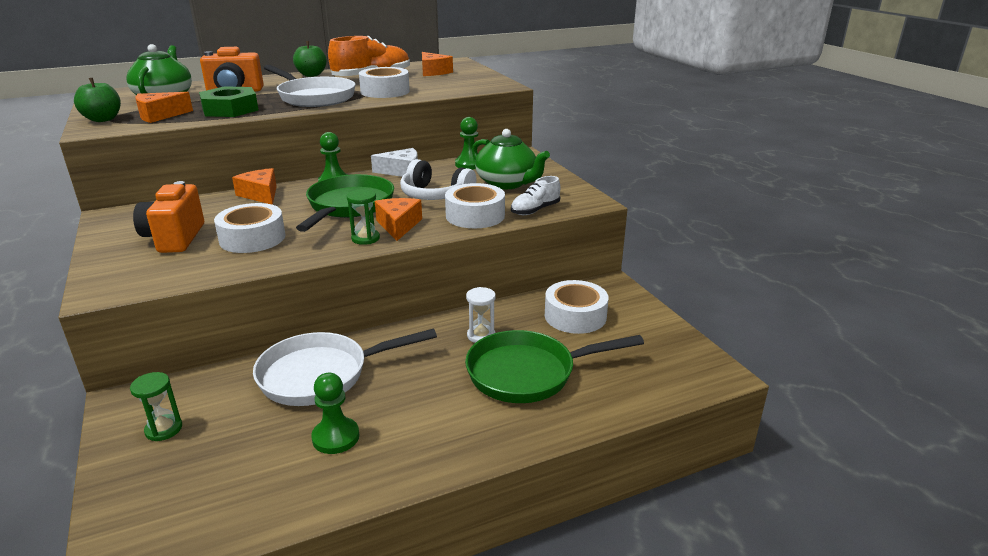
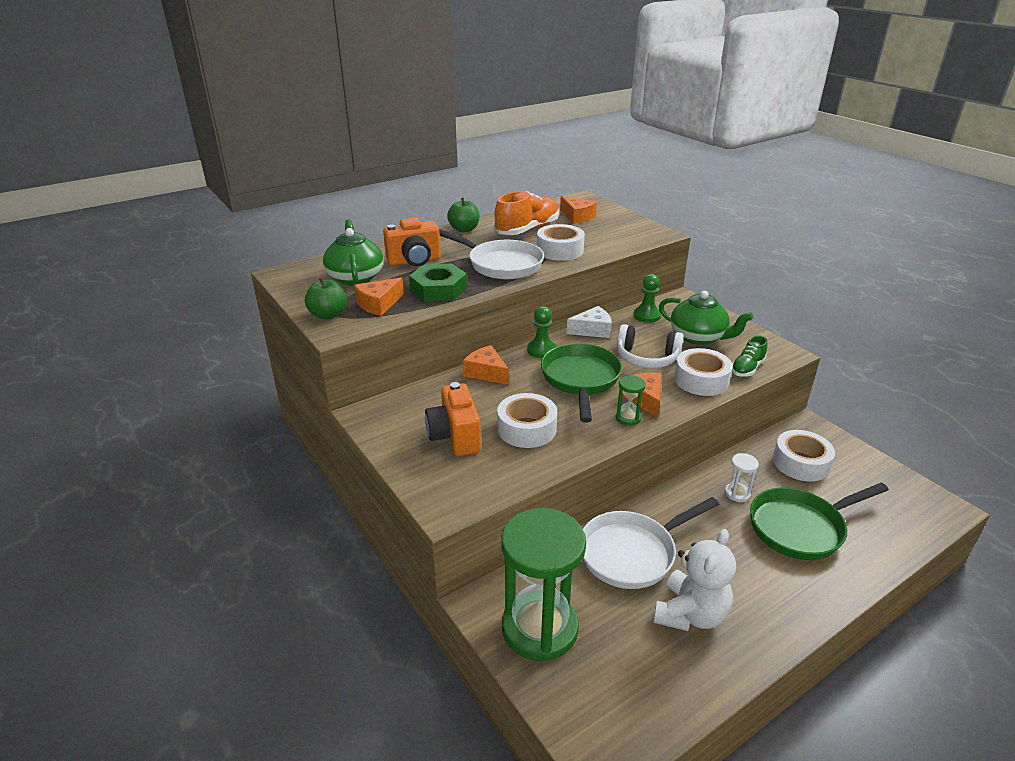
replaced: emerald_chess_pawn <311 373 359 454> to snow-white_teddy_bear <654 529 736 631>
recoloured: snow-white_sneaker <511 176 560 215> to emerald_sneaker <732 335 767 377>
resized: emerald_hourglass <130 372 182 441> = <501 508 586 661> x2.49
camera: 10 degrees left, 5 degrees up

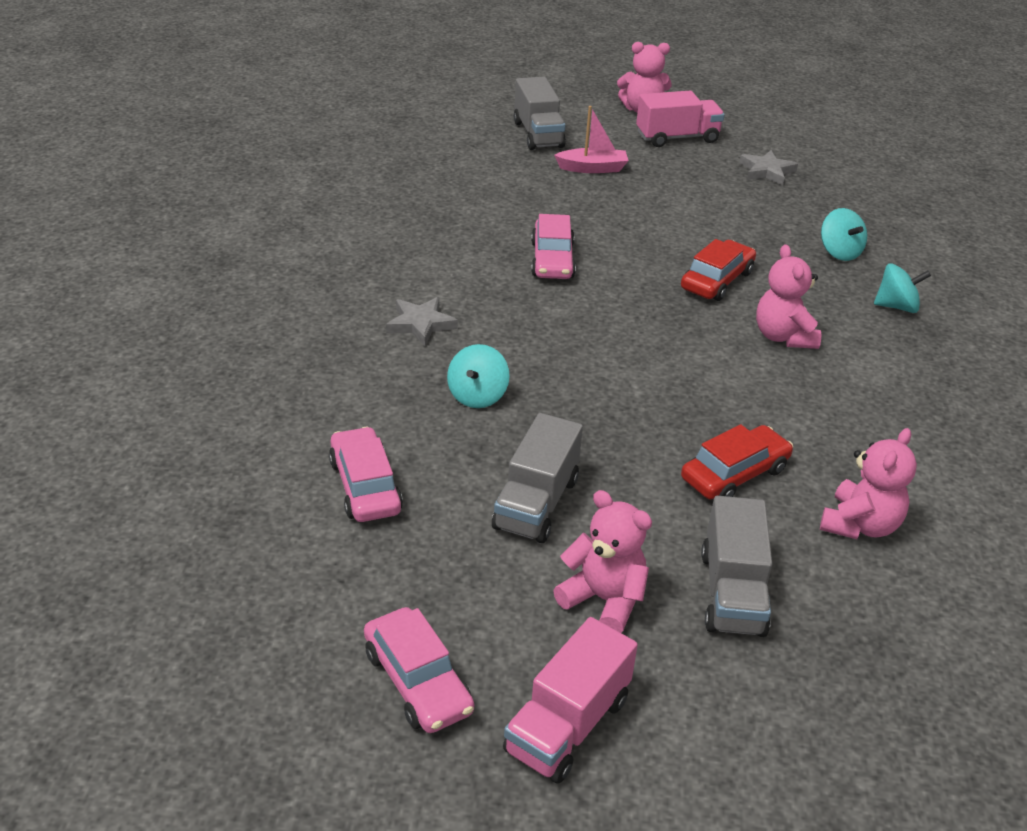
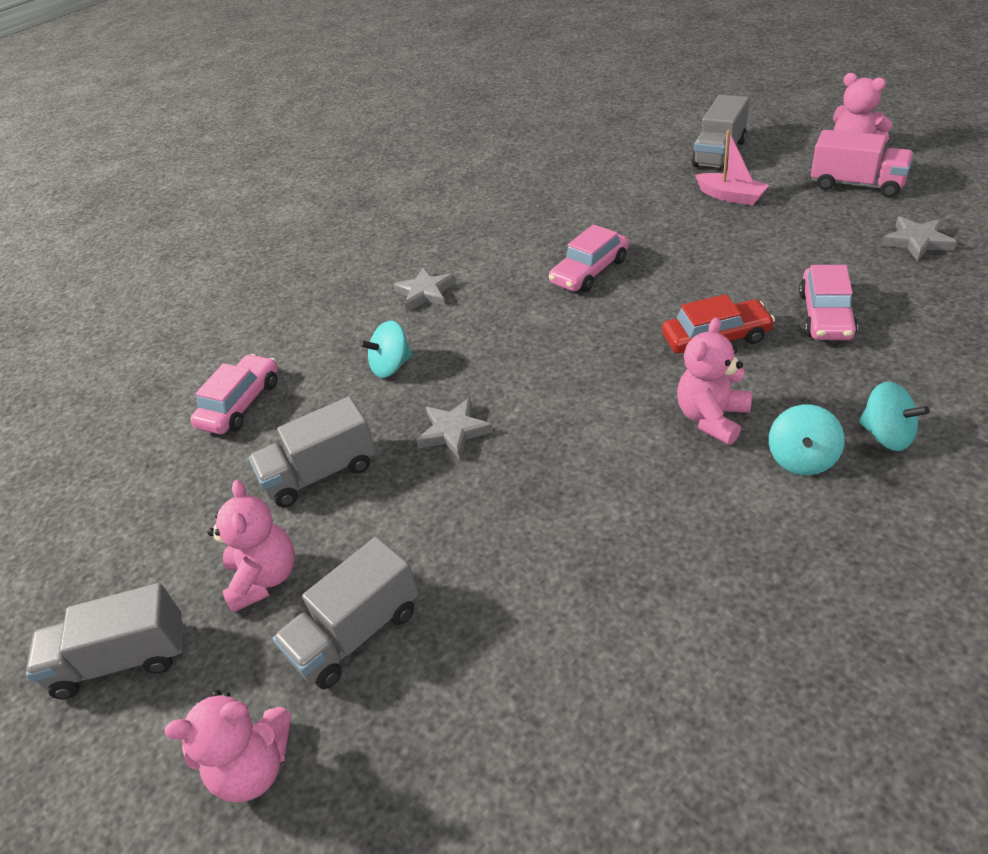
removed: crimson_car <681 424 793 499>
added: grey_star_shape <416 398 493 460>
moved: rosy_car <364 607 474 733> to <799 265 858 340>; rosy_teddy_bear <820 428 917 539> to <165 690 291 802>; teal_whirligig <821 208 867 261> to <769 405 845 475>
recoloured: rosy_truck <503 617 638 784> to grey_truck <26 583 183 699>
camera: 50 degrees right, 5 degrees up

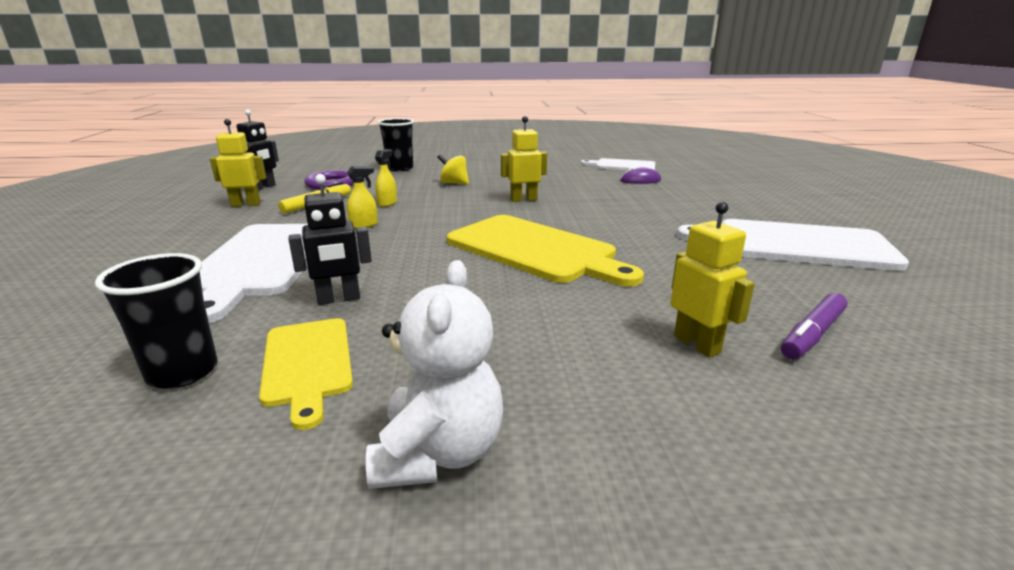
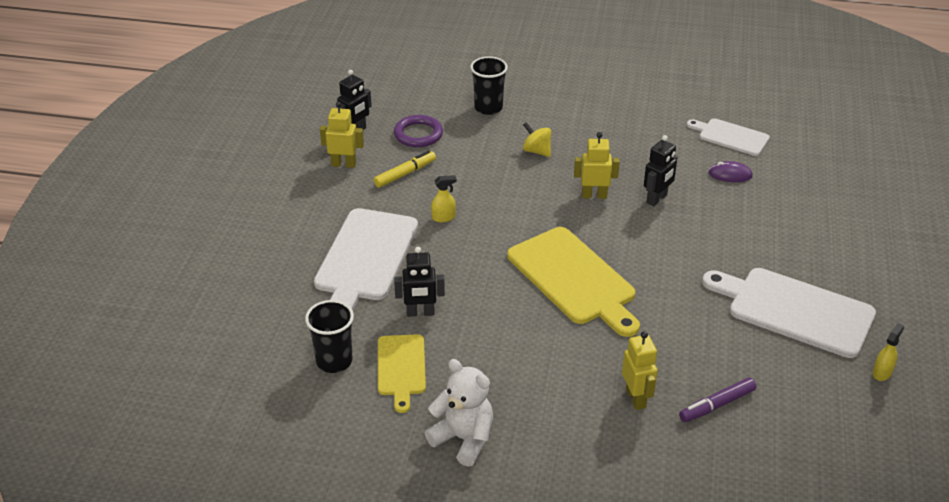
added: jet-black_robot_figure <644 135 678 206>
moved: bright_yellow_spray_bottle <375 149 397 207> to <873 323 904 381>
turned: snow-white_teddy_bear <366 260 503 489> = <425 359 493 467> 75 degrees counterclockwise
camera: 15 degrees right, 15 degrees up

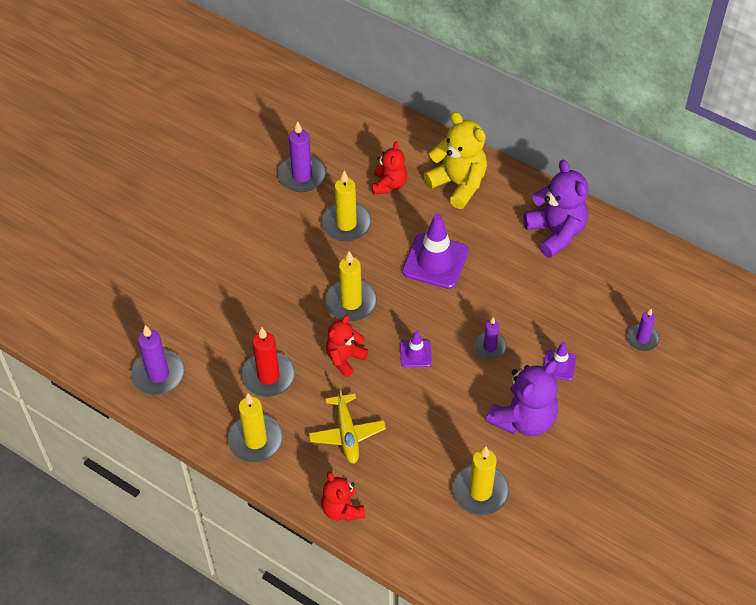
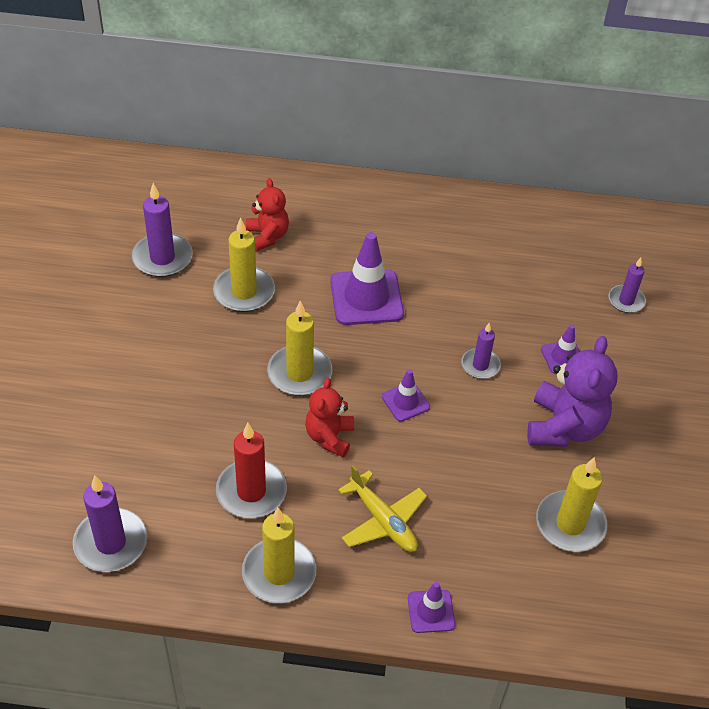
removed: bright_yellow_teddy_bear <424 112 487 209>; royal_purple_teddy_bear <523 159 589 258>
replaced: crimson_teddy_bear <321 472 365 521> to royal_purple_traffic_cone <408 582 455 633>
camera: 30 degrees left, 5 degrees down

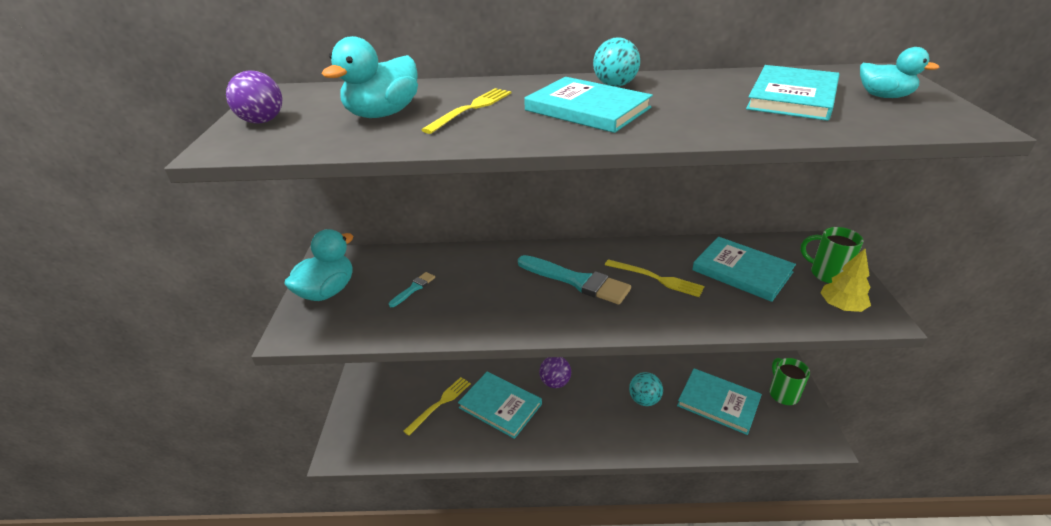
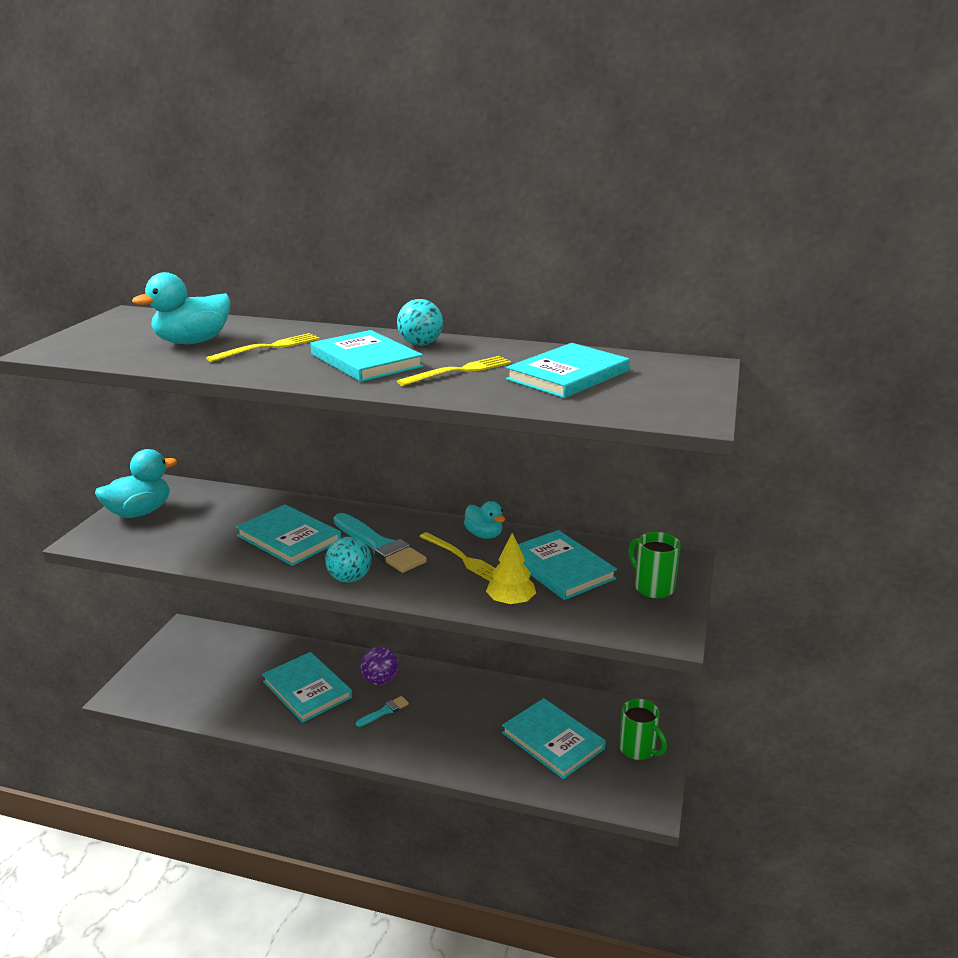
removed: royal_purple_ball <226 70 282 123>
added: teal_hardback <236 504 341 566>
moved: teal_paintbrush <389 272 435 307> to <356 696 409 727>; bright_yellow_table_fork <403 377 471 436> to <397 356 512 386>; teal_ball <629 372 663 406> to <325 537 371 582>; bright_yellow_tree <821 249 871 312> to <486 533 536 605>; teal_rubber_duck <860 47 940 98> to <464 501 505 539>
turned: emerald_coffee_mug <769 358 810 405> = <619 699 667 760> 135 degrees clockwise
camera: 15 degrees right, 10 degrees down

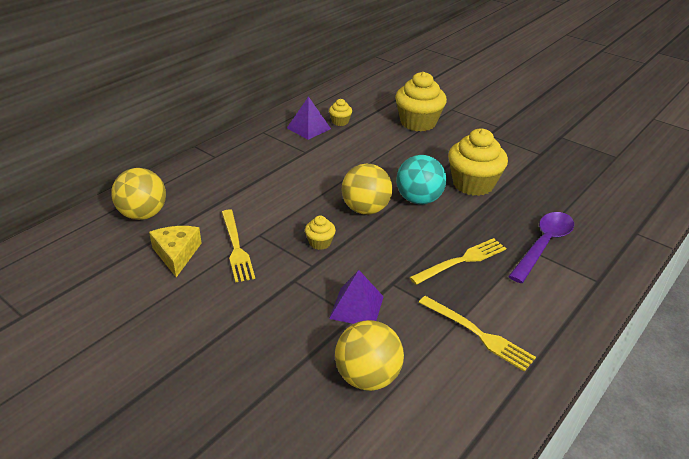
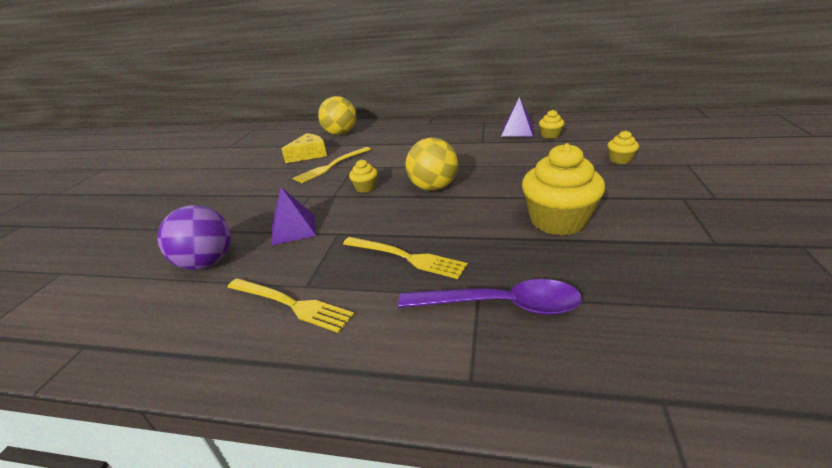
removed: teal_ball <396 155 447 205>
recoloured: bright_yellow_ball <335 320 404 391> to royal_purple_ball <157 205 231 270>
turned: bright_yellow_table_fork <418 296 536 372> = <227 278 354 333> 75 degrees counterclockwise
resized: bright_yellow_cupcake <395 72 447 131> = <608 130 639 164> x0.47
camera: 65 degrees right, 5 degrees down

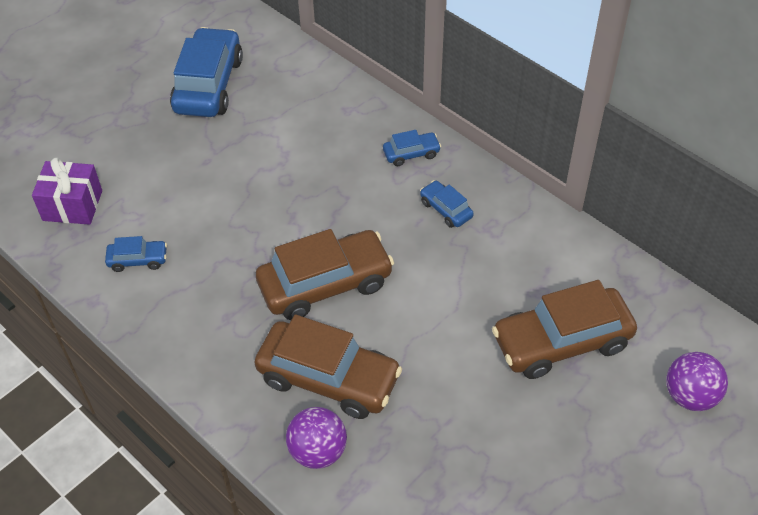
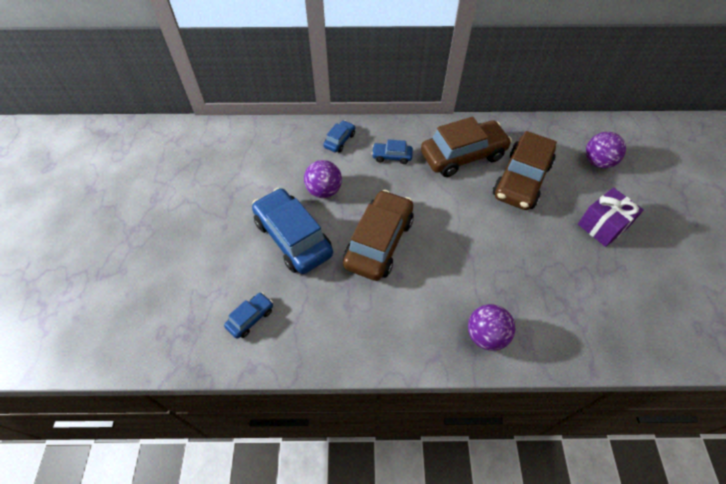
added: royal_purple_ball <304 160 342 198>
moved: royal_purple_present <32 157 102 225> to <578 188 643 247>; cobalt_car <170 27 243 117> to <252 188 333 274>; brown_car <254 314 402 419> to <421 117 512 177>
camera: 45 degrees left, 5 degrees up

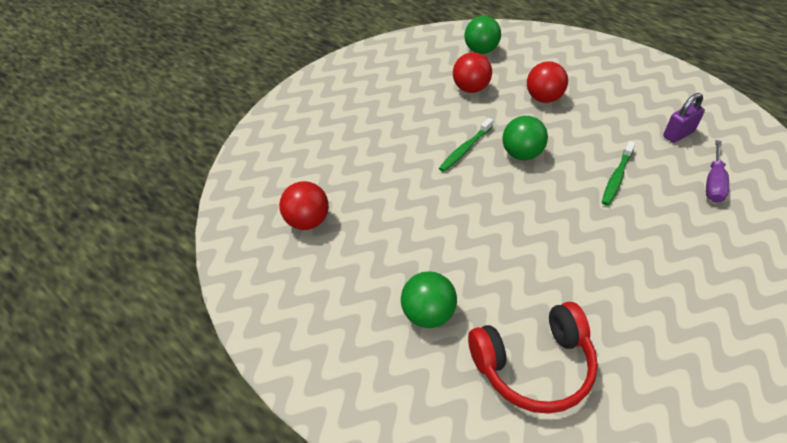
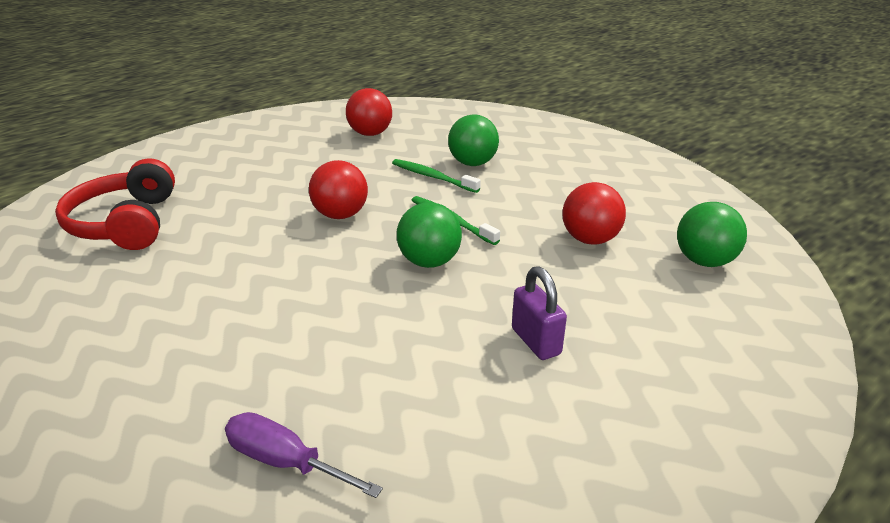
moved: emerald_ball <401 271 457 328> to <448 114 499 166>; crimson_ball <527 61 568 103> to <309 160 368 219>; emerald_dental_brush <602 141 635 206> to <392 159 481 193>; royal_purple_small_lock <663 93 705 143> to <512 266 567 360>
camera: 95 degrees right, 15 degrees down

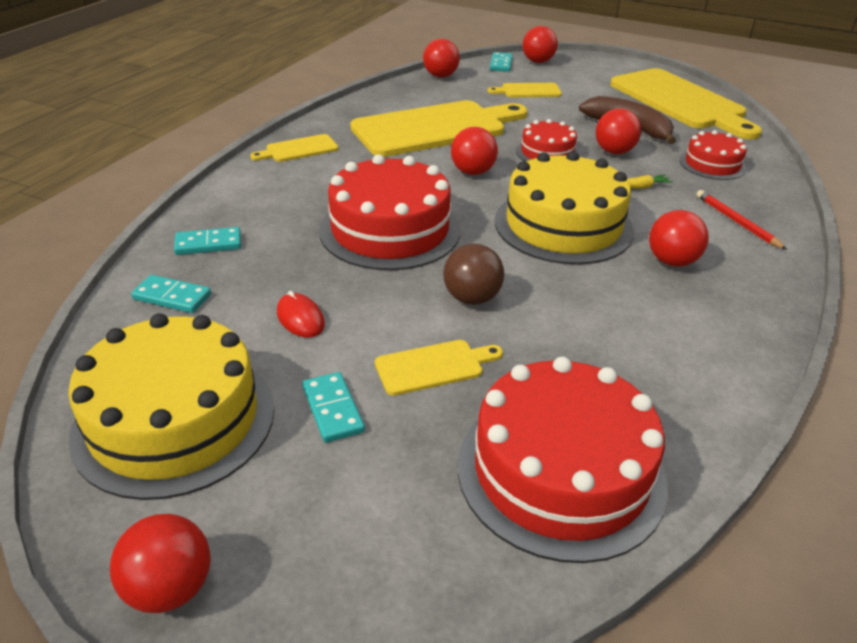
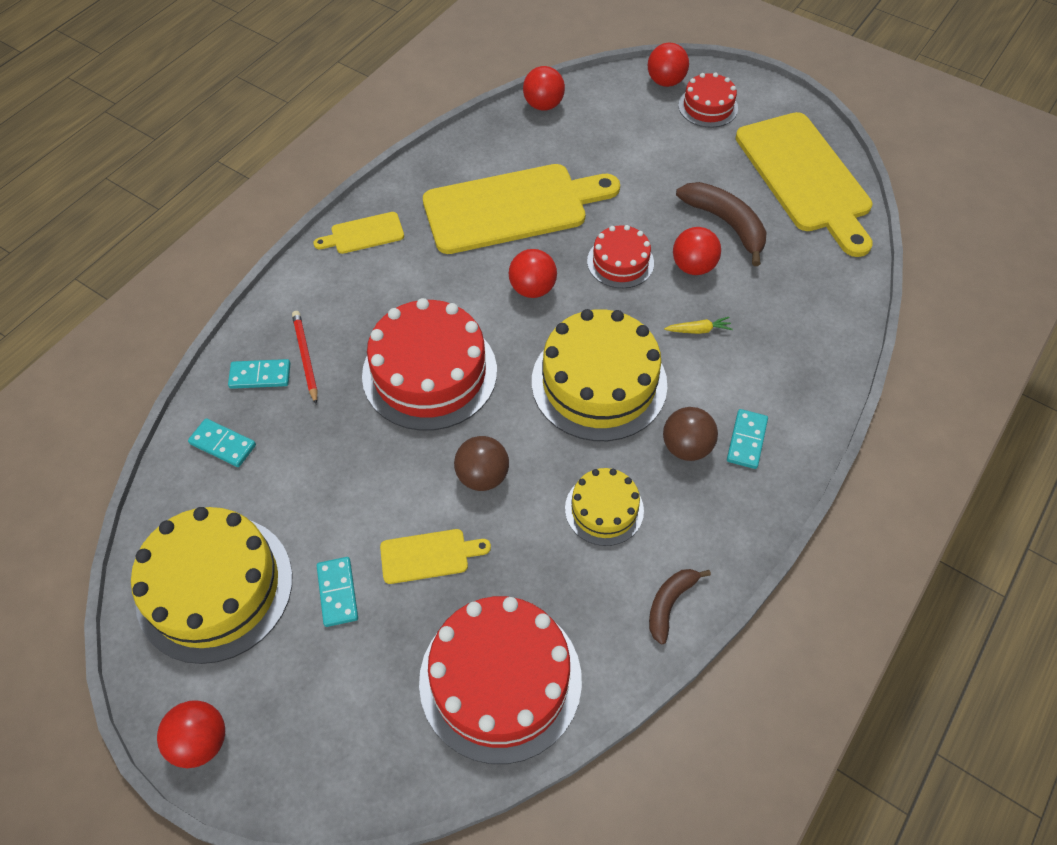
removed: crimson_PC_mouse <277 291 325 338>; bright_yellow_chopping_board <488 83 562 97>
added: bright_yellow_cake <565 468 644 546>; brown_banana_fruit <649 569 711 644>
moved: teal_domino_piece <490 52 513 72> to <727 409 768 469>; crimson_cake <680 130 747 180> to <678 73 738 128>; crimson_lead_pencil <696 190 787 250> to <292 311 317 404>
recoloured: crimson_ball <649 210 709 267> to brown_ball <663 407 718 461>
camera: 10 degrees right, 20 degrees up

